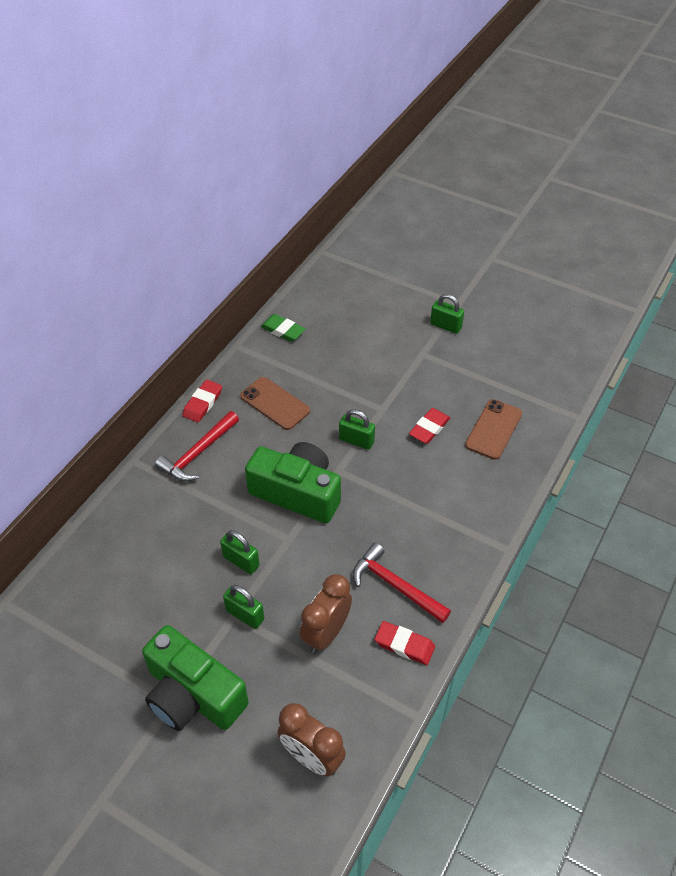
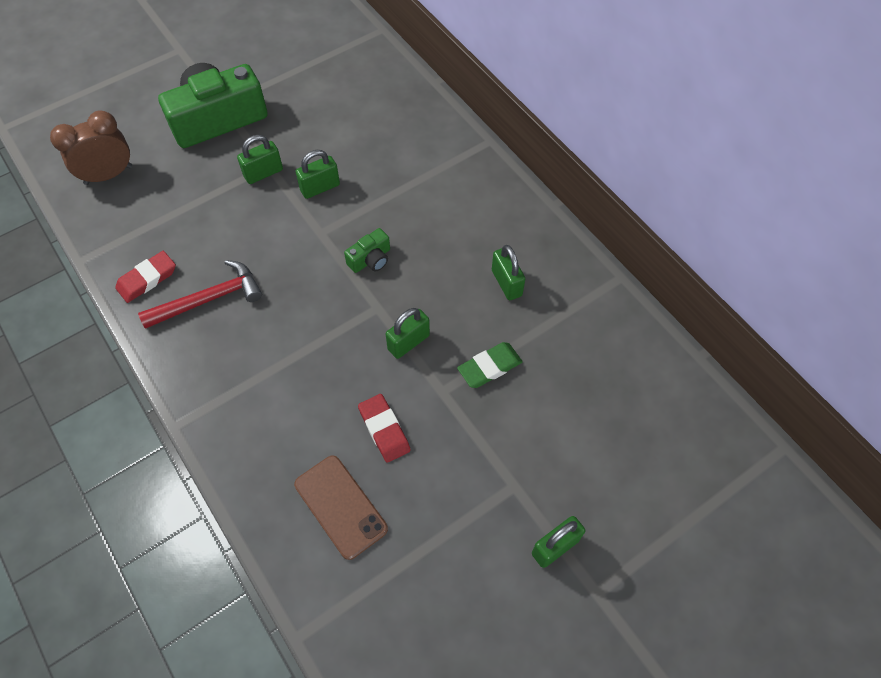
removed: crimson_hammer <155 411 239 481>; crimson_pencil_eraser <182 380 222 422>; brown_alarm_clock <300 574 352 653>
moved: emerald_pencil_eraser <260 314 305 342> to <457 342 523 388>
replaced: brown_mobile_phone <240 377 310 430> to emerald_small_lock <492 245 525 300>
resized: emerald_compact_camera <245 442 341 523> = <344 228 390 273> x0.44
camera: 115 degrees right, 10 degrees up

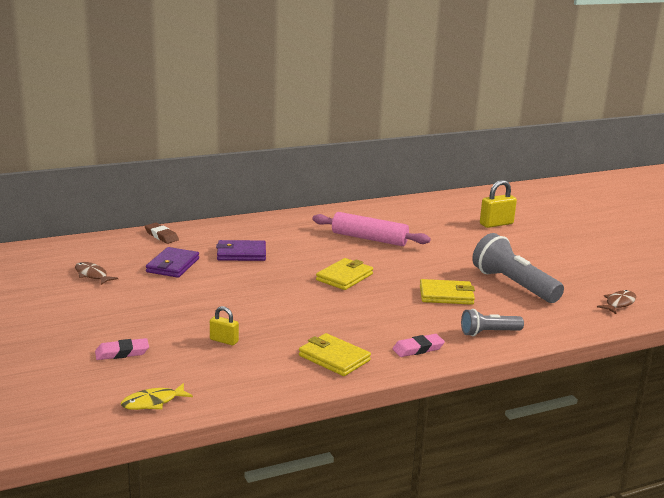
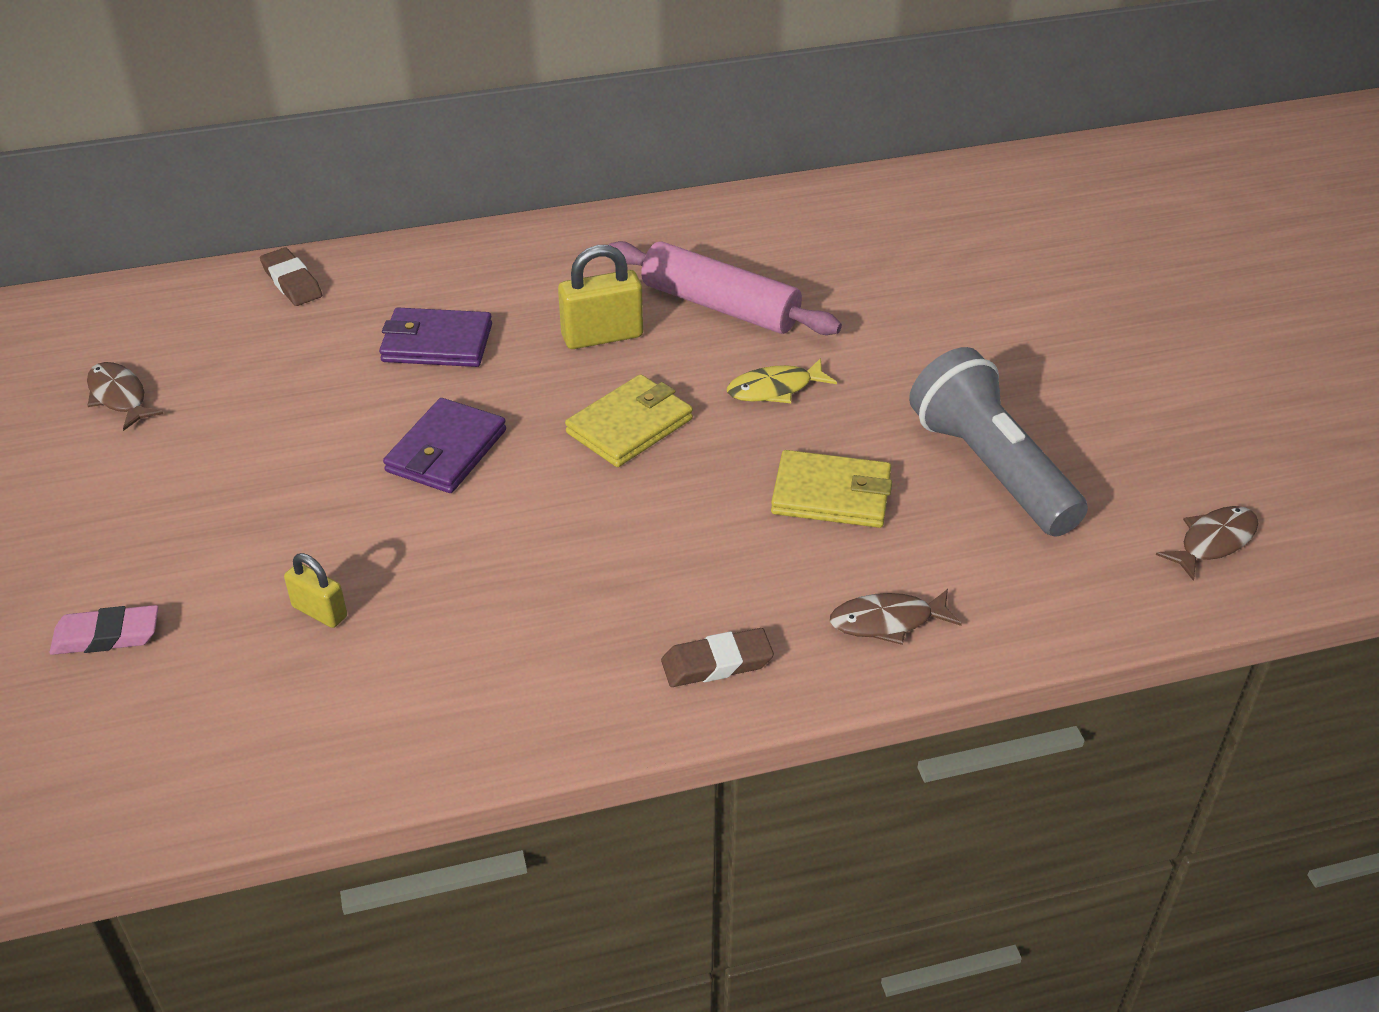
removed: bright_yellow_wallet <299 333 371 376>
moved: bright_yellow_toy_fish <121 383 193 410> to <727 358 837 403>; royal_purple_wallet <146 247 199 278> to <383 398 506 493>; bright_yellow_small_lock <480 180 517 228> to <558 245 643 349>
replaced: grey_torch <461 309 524 336> to brown_toy_fish <830 589 962 645>
recoloured: rosy_pencil_eraser <393 334 445 357> to brown_pencil_eraser <661 628 774 687>
camera: 10 degrees right, 20 degrees up

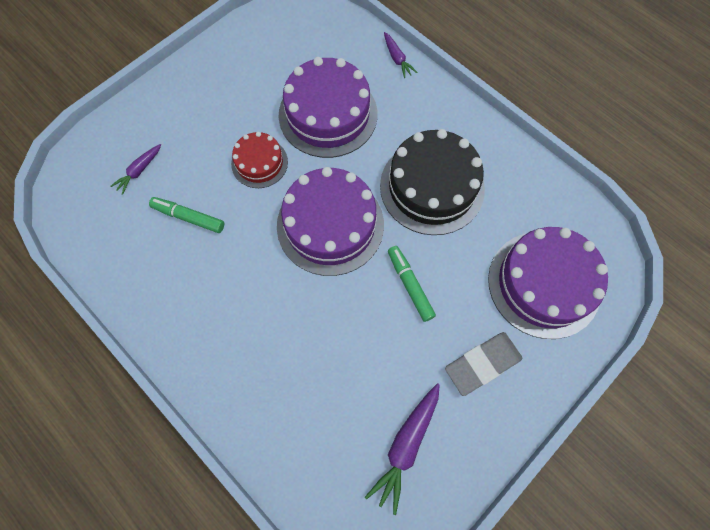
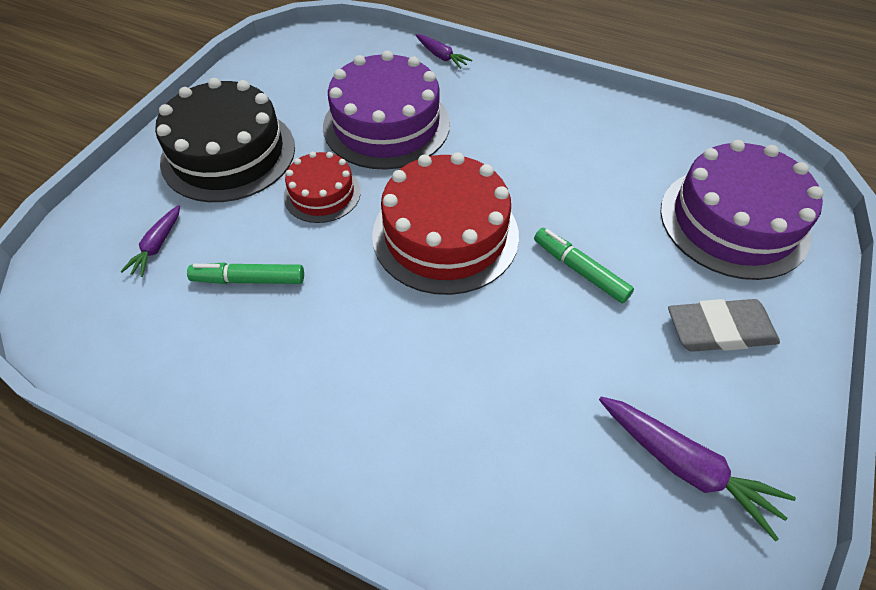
moved: jet-black_cake <380 129 485 235> to <155 78 295 202>
recoloured: royal_purple_cake <277 167 384 276> to crimson_cake <372 152 519 295>
turned: royal_purple_root_vegetable <365 383 440 515> = <599 397 796 541> 60 degrees counterclockwise; grey_pencil_eraser <445 332 522 396> = <668 299 780 352> 45 degrees clockwise
camera: 20 degrees left, 15 degrees down

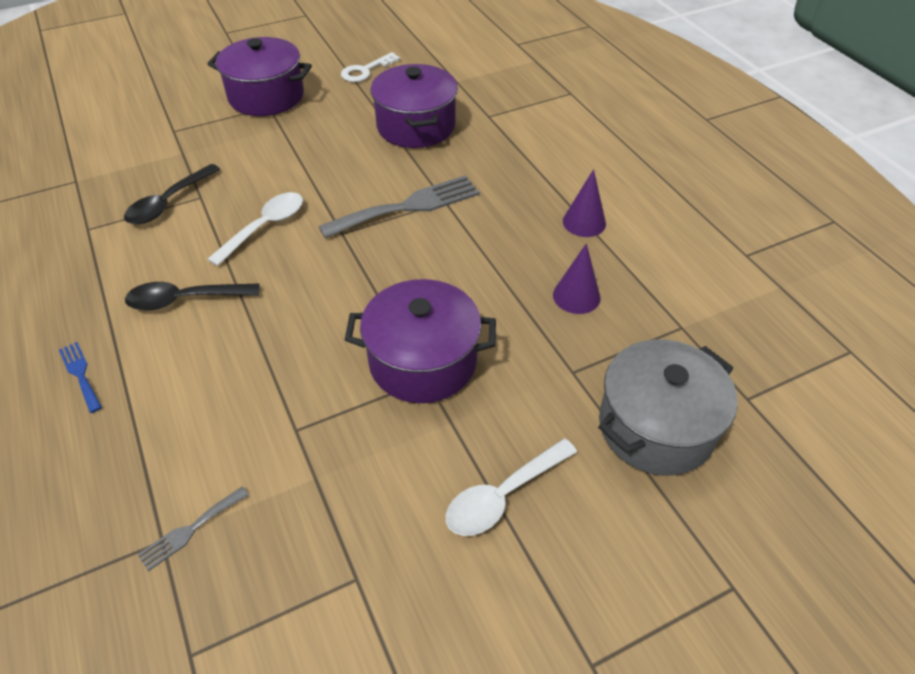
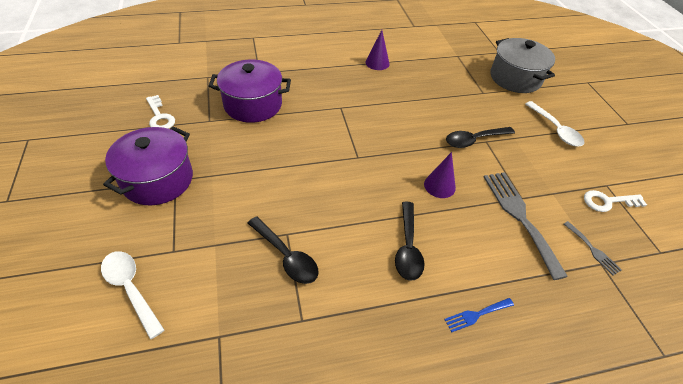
added: snow-white_key <584 190 647 212>
moved: snow-white_spoon <208 192 303 266> to <101 251 164 339>; grey_table_fork <319 175 480 239> to <484 172 568 280>; royal_purple_cone_shape <553 243 601 314> to <424 152 456 198>
replaced: royal_purple_stockpot <345 279 496 403> to jet-black_spoon <446 127 515 148>
camera: 80 degrees left, 0 degrees up

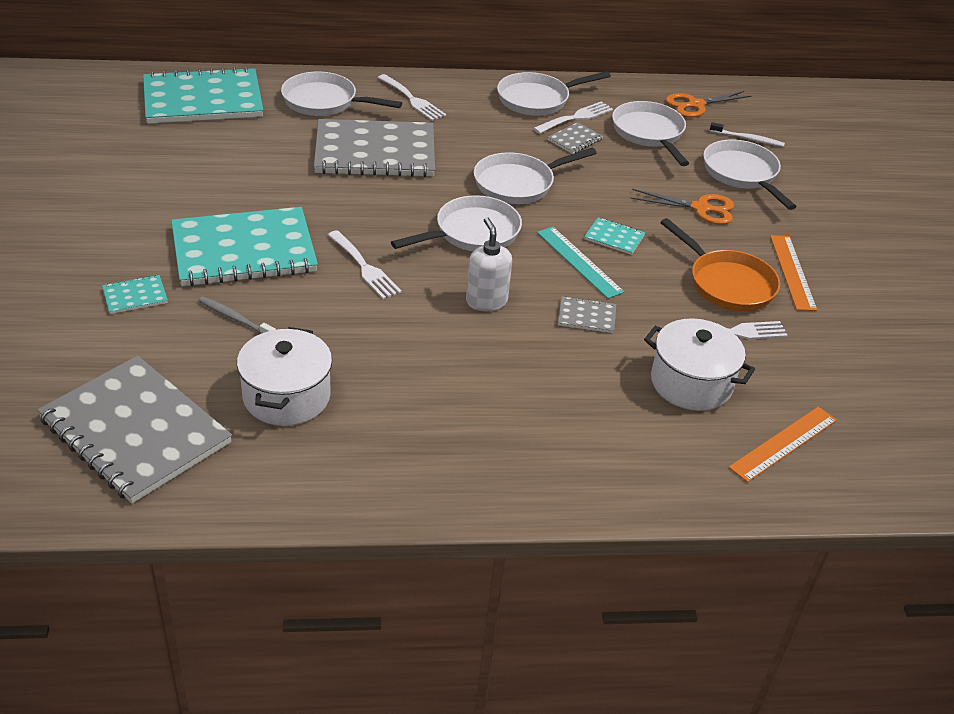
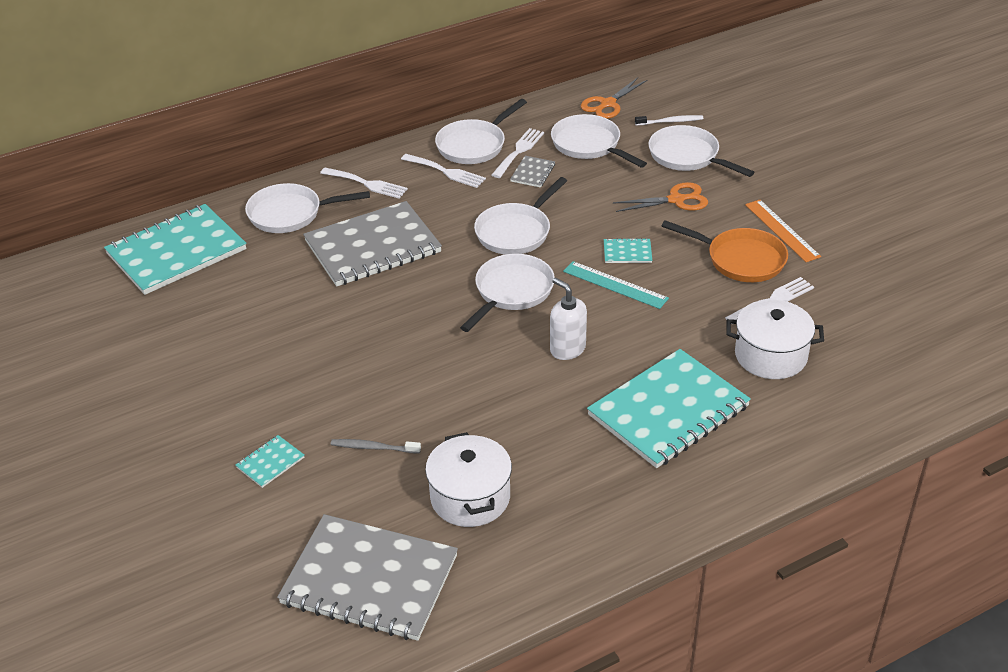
removed: grey_notepad <558 296 616 333>; orange-coloured_straightedge <729 407 837 482>
moved: teal_notepad <171 207 318 286> to <587 349 751 468>; snow-white_table_fork <328 230 402 299> to <401 154 486 188>
camera: 20 degrees left, 0 degrees up

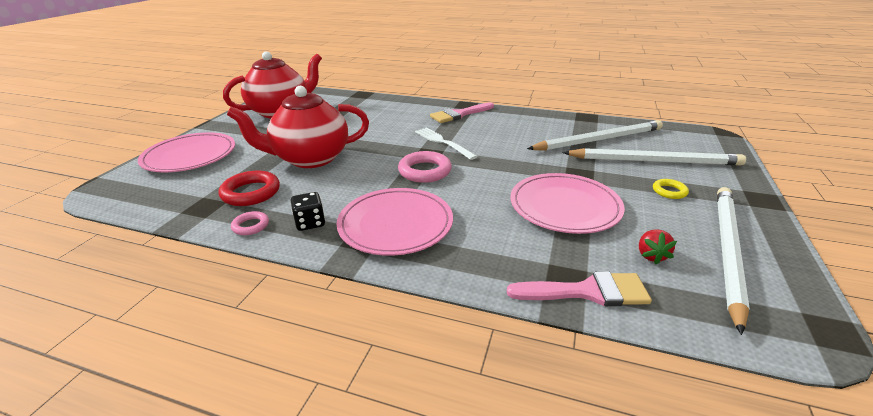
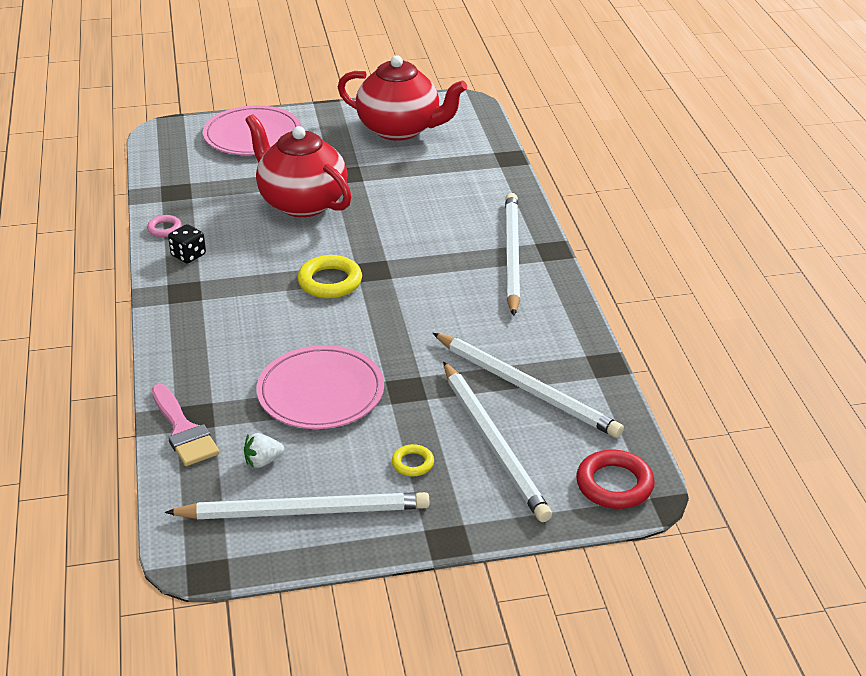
removed: rosy_dinner_plate <336 188 453 256>; snow-white_table_fork <415 127 478 160>
moved: crimson_ring <219 171 280 206> to <576 450 655 509>
replaced: rosy_paintbrush <430 102 494 123> to snow-white_lead_pencil <505 193 520 316>
recoloured: rosy_ring <398 151 452 183> to bright_yellow_ring <298 255 362 298>; crimson_toy_strawberry <639 229 677 264> to snow-white_toy_strawberry <244 433 284 468>
camera: 60 degrees right, 5 degrees up

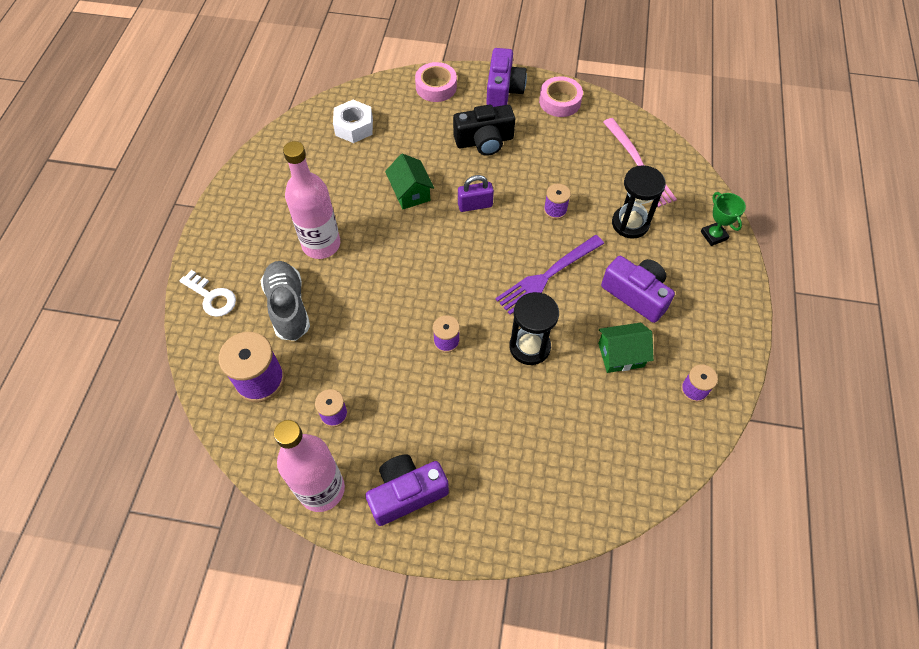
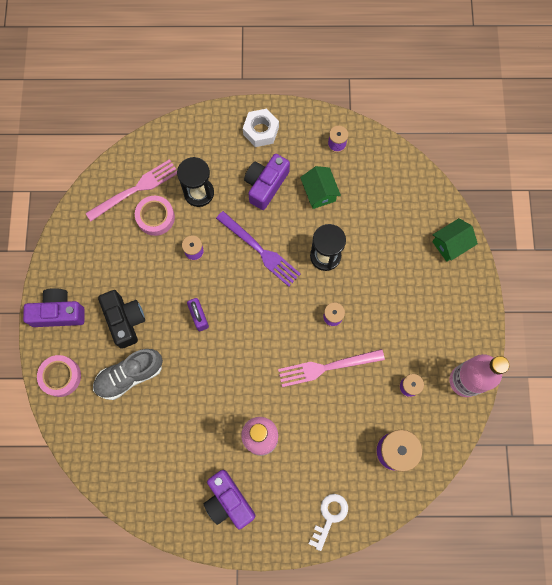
removed: emerald_prize_cup <701 192 746 246>
added: rosy_table_fork <278 349 385 387>
moved: grey_sneaker <261 261 310 341> to <93 349 163 400>; snow-white_hexagon_nut <333 100 373 143> to <243 109 279 147>; royal_purple_compact_camera <365 454 449 526> to <204 470 256 529>; emerald_toy_house <385 154 434 209> to <432 218 478 262>; rosy_tape <539 76 583 117> to <135 196 175 236>
camera: 100 degrees left, 15 degrees up

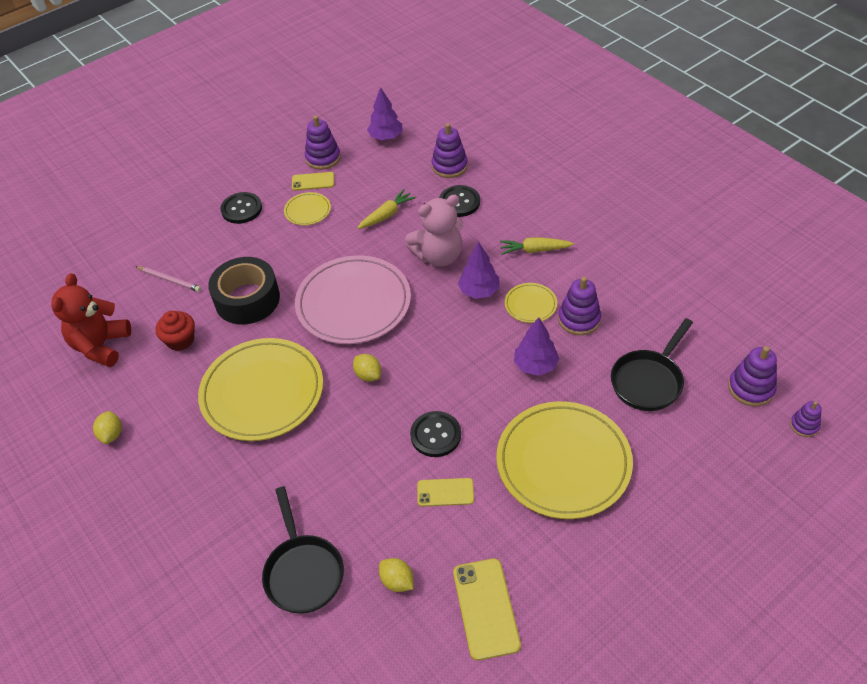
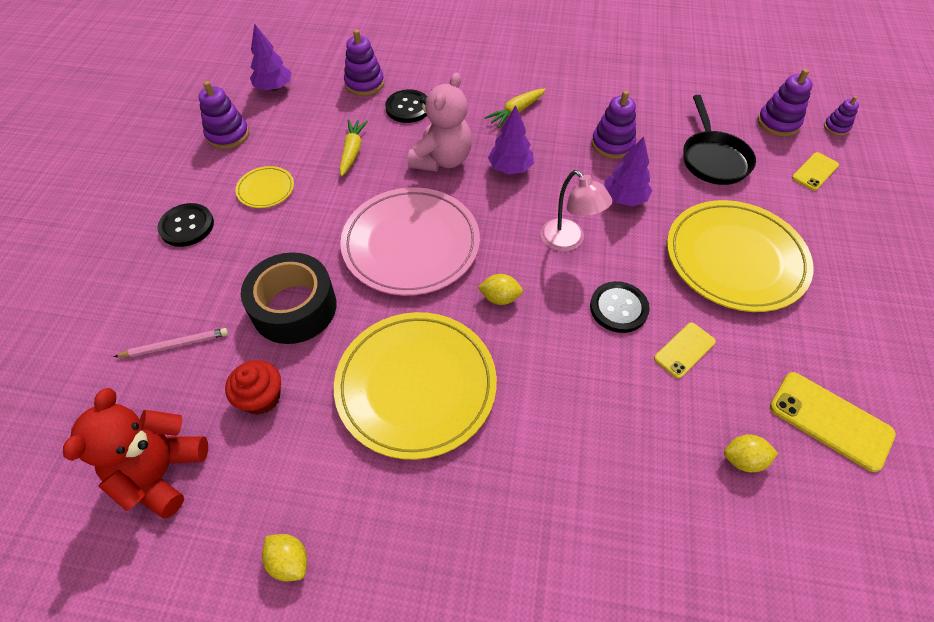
removed: jet-black_pan <262 486 344 614>; bright_yellow_dinner_plate <505 283 557 323>
added: rosy_lamp <540 170 612 252>
moved: bright_yellow_mobile_phone <292 172 334 191> to <792 152 839 191>
turned: crimson_teddy_bear <51 273 131 367> = <63 388 208 518> 45 degrees clockwise
camera: 45 degrees left, 5 degrees up

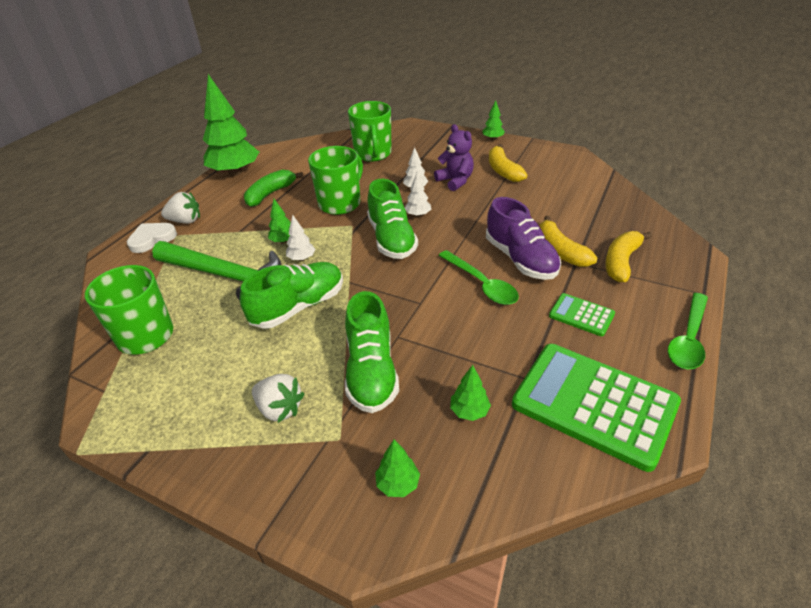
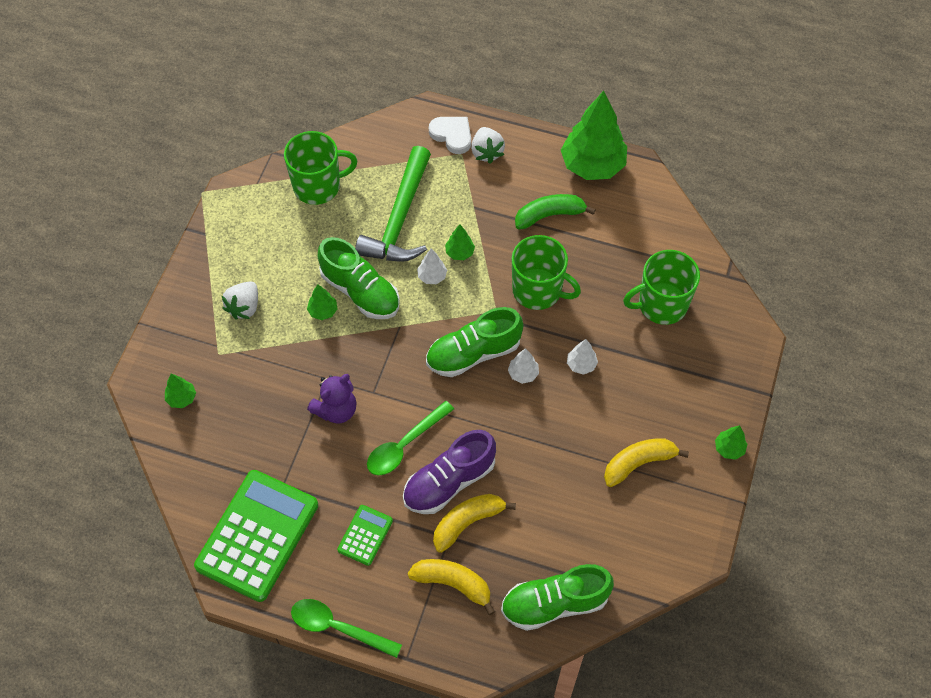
moved: emerald_sneaker <345 291 399 413> to <501 564 614 631>; royal_purple_teddy_bear <434 124 474 191> to <307 374 357 423>; emerald_tree <450 365 491 421> to <307 285 338 320>
turned: emerald_banana_fruit <244 169 304 207> = <515 194 596 230> 45 degrees counterclockwise
camera: 80 degrees right, 20 degrees up

